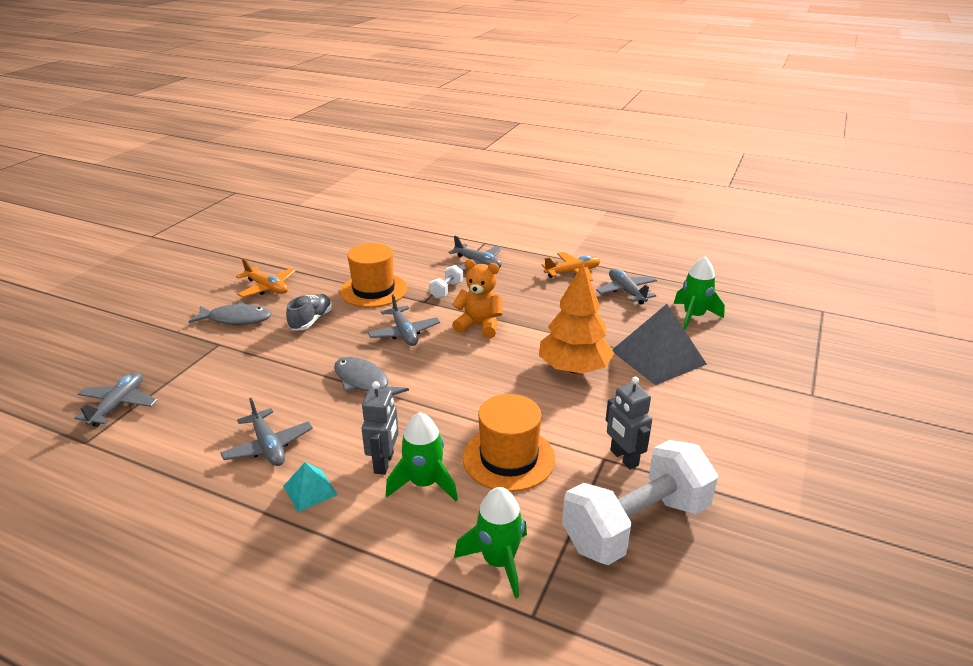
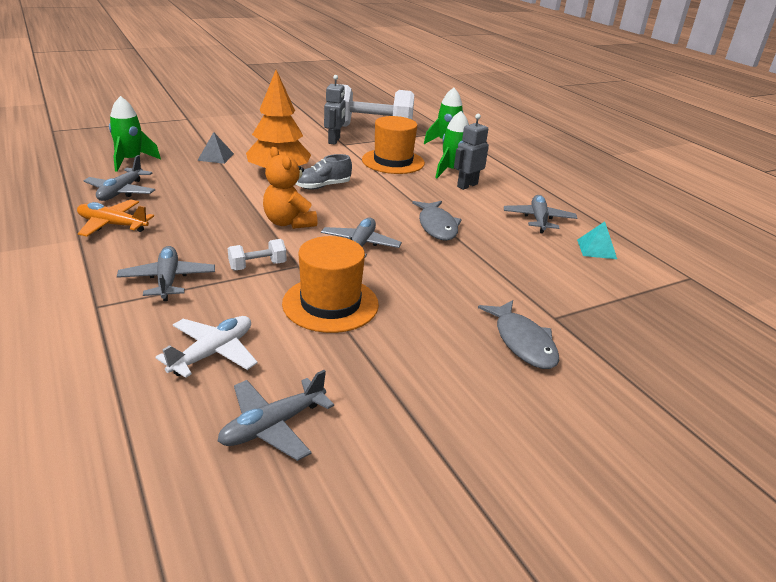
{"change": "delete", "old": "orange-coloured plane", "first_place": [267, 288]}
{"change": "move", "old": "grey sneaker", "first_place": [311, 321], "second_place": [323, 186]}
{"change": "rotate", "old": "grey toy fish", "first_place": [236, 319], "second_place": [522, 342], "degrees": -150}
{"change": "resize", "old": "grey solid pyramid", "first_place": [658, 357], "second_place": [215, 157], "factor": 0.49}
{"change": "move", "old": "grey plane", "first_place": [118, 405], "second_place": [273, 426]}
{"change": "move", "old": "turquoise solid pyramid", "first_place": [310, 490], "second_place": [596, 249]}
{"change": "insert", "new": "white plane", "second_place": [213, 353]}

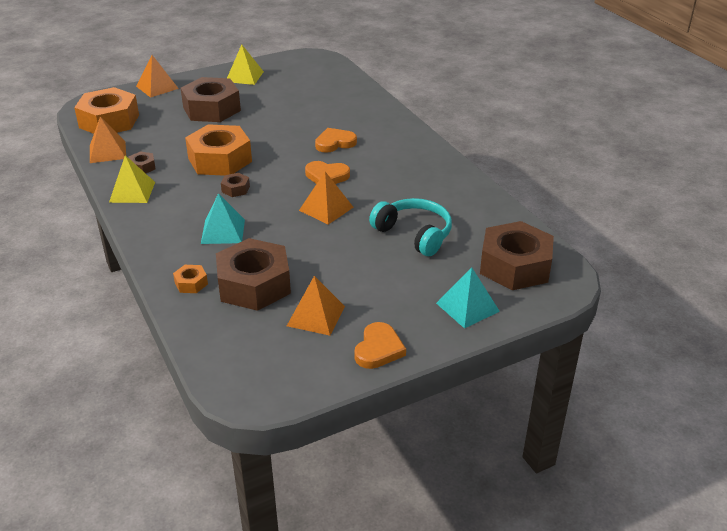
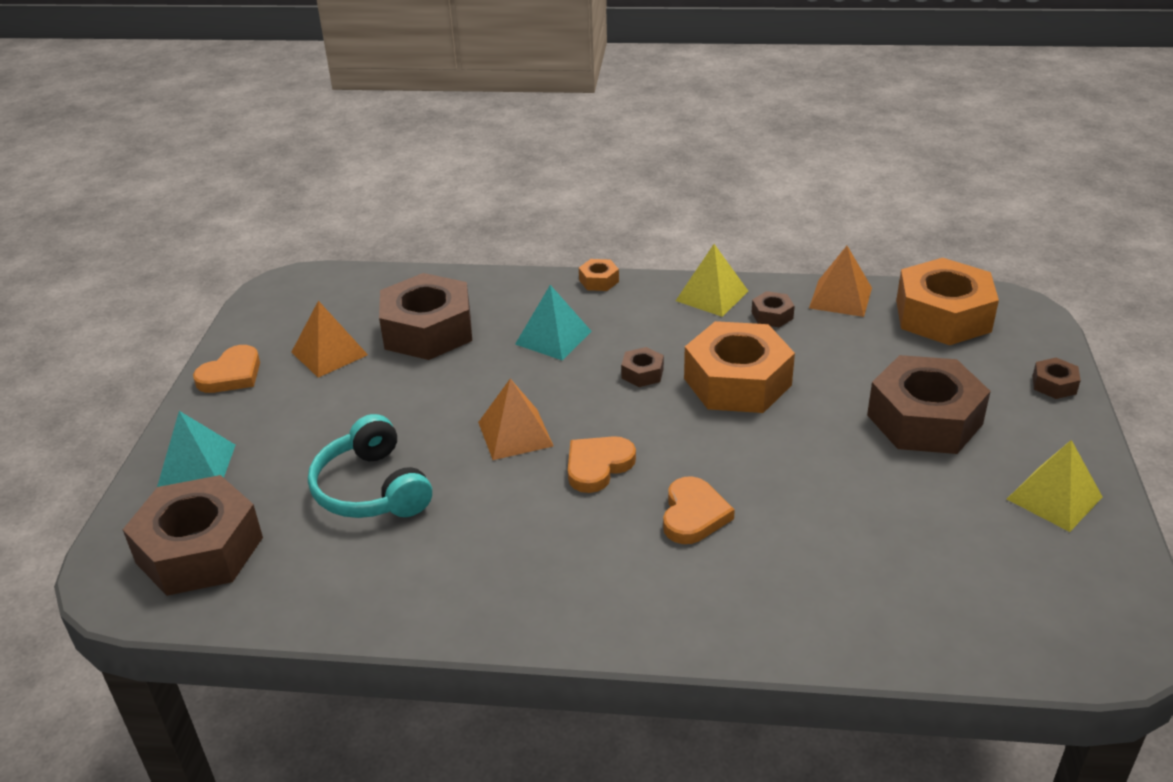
{"change": "replace", "old": "orange-coloured solid pyramid", "new": "brown hexagon nut", "first_place": [157, 87], "second_place": [1054, 384]}
{"change": "rotate", "old": "turquoise over-ear headphones", "first_place": [414, 234], "second_place": [371, 489], "degrees": 75}
{"change": "move", "old": "orange-coloured hexagon nut", "first_place": [191, 283], "second_place": [599, 281]}
{"change": "rotate", "old": "orange-coloured heart shape", "first_place": [378, 349], "second_place": [231, 374], "degrees": -105}

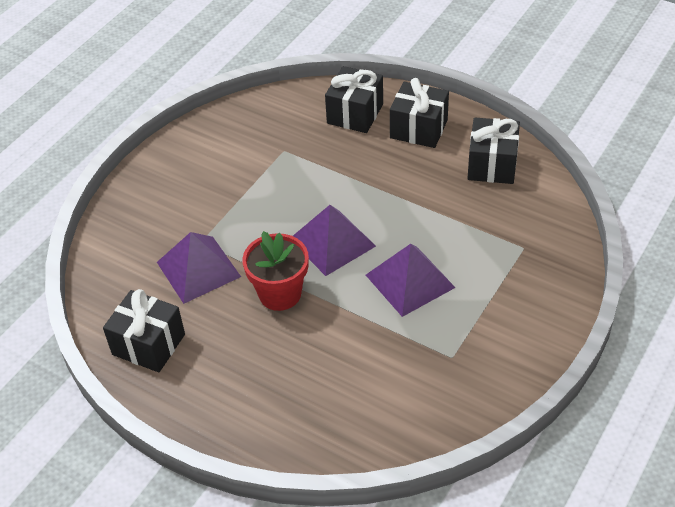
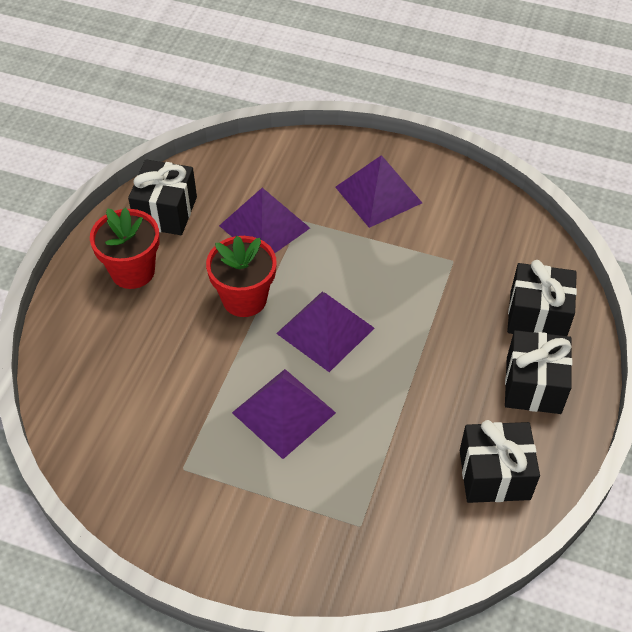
{"change": "insert", "new": "royal purple solid pyramid", "second_place": [378, 194]}
{"change": "insert", "new": "red plant pot", "second_place": [132, 271]}

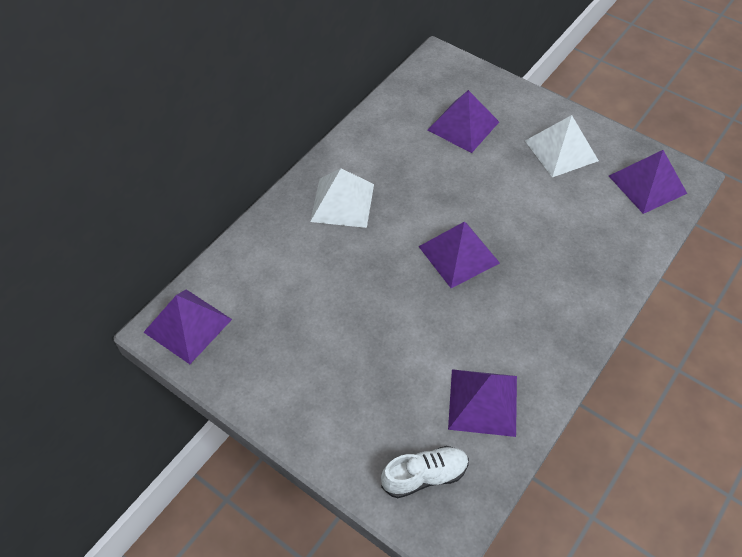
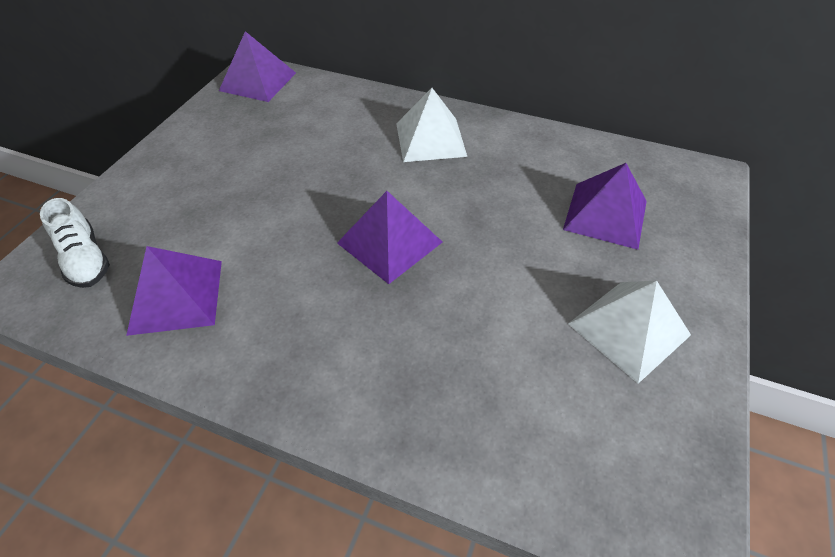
{"change": "delete", "old": "royal purple solid pyramid", "first_place": [647, 184]}

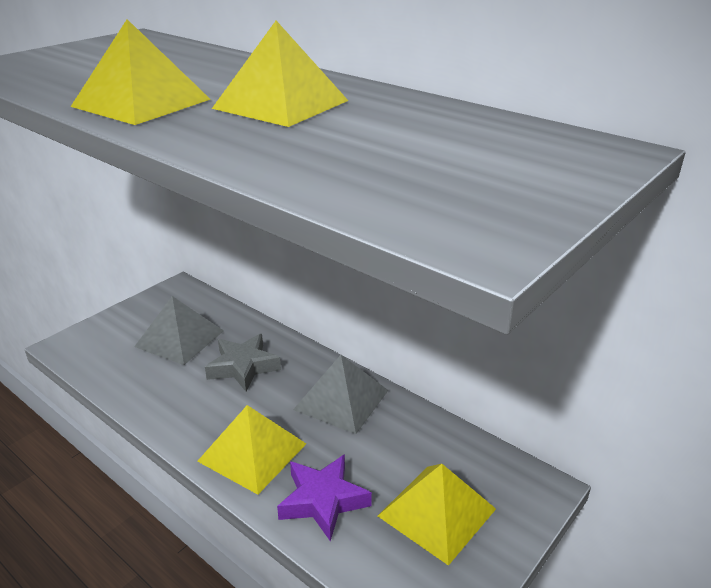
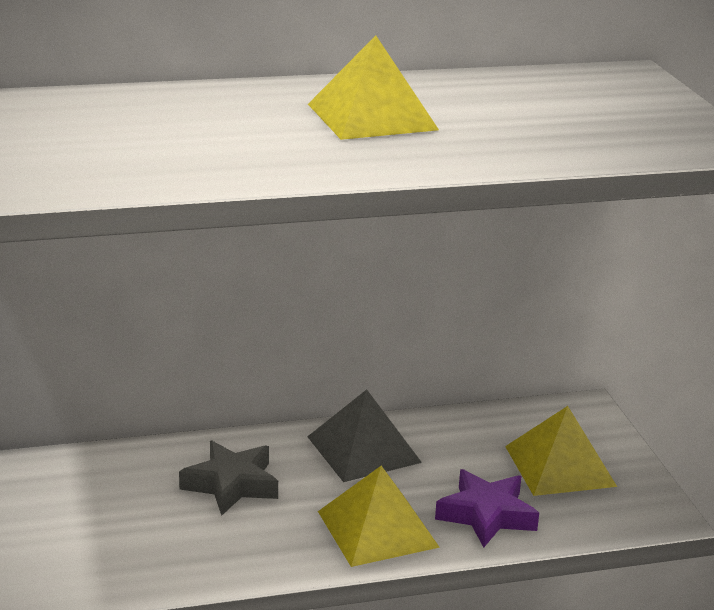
{"change": "delete", "old": "golden solid pyramid", "first_place": [141, 102]}
{"change": "delete", "old": "grey solid pyramid", "first_place": [179, 338]}

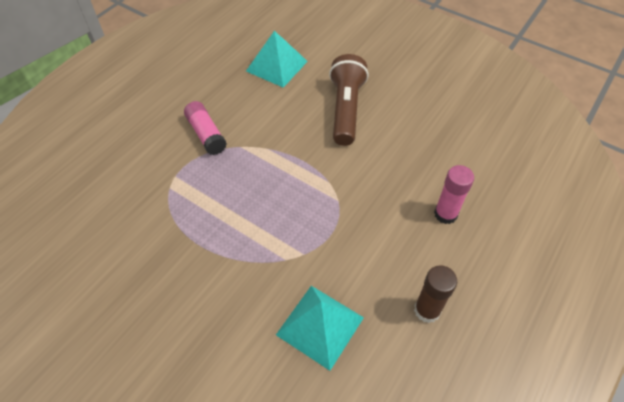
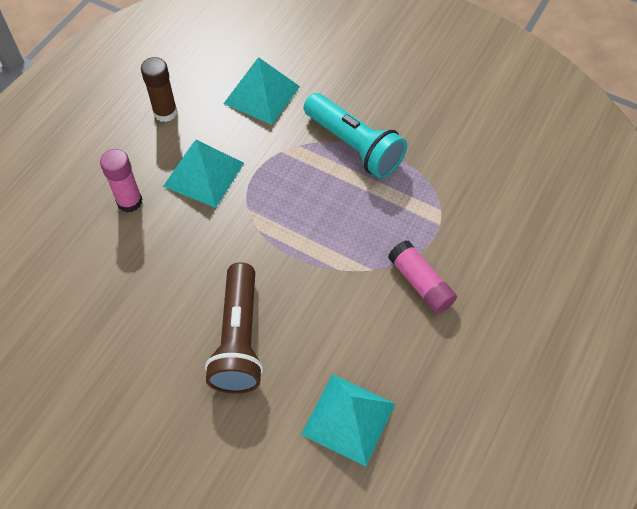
{"change": "insert", "new": "turquoise flashlight", "second_place": [354, 146]}
{"change": "insert", "new": "turquoise solid pyramid", "second_place": [203, 174]}

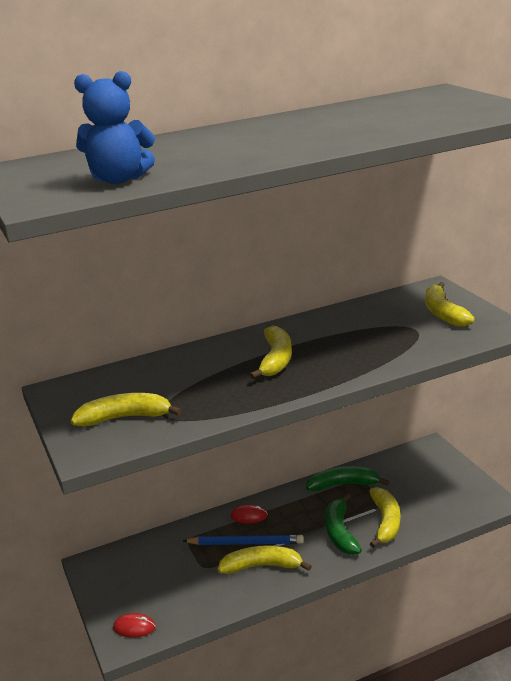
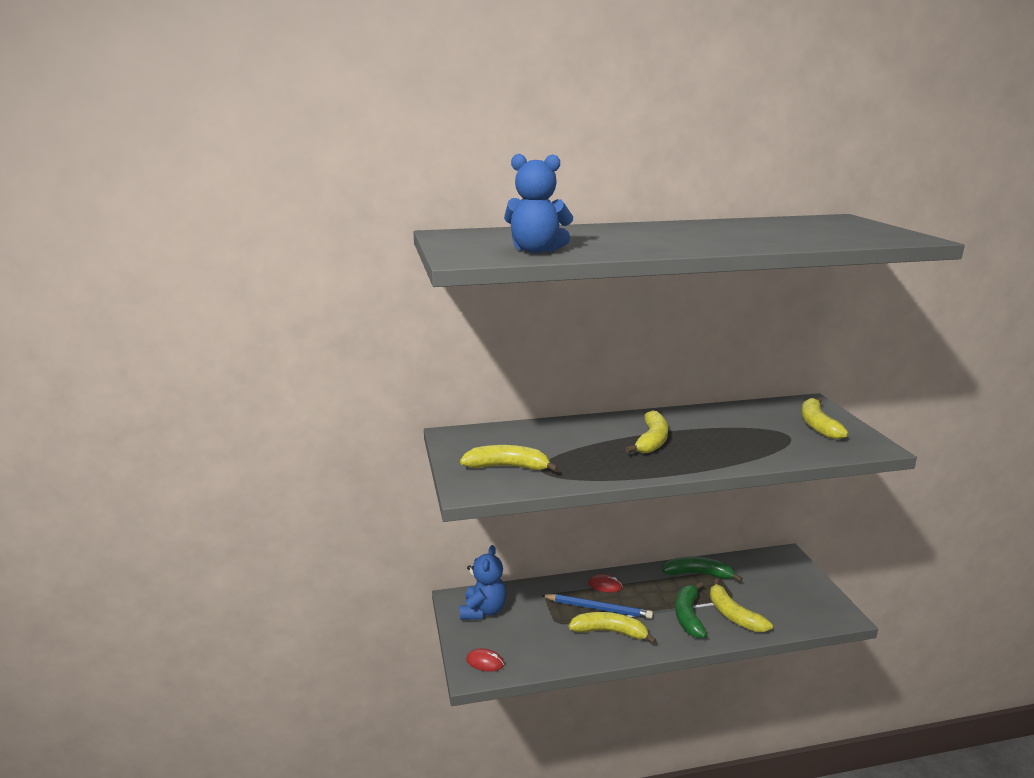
{"change": "rotate", "old": "golden toy banana", "first_place": [385, 522], "second_place": [733, 615], "degrees": 135}
{"change": "insert", "new": "royal blue stuffed bear", "second_place": [483, 611]}

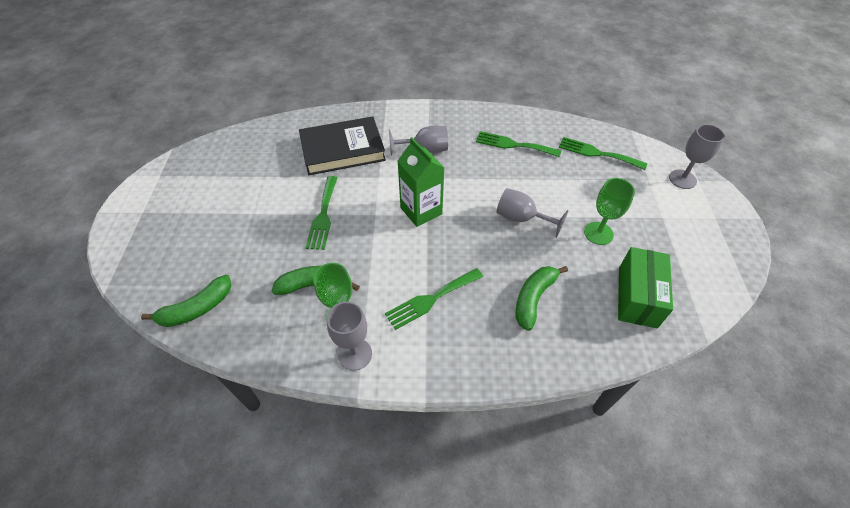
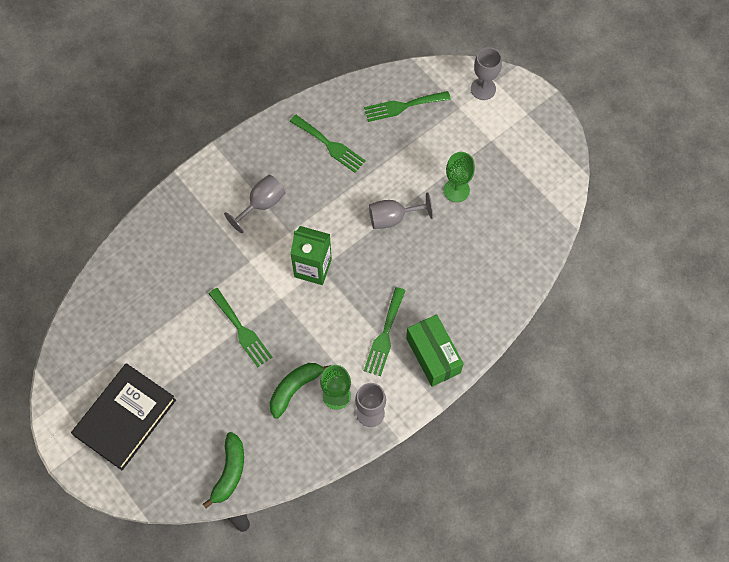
{"change": "move", "old": "ebony hardcover", "first_place": [342, 150], "second_place": [125, 418]}
{"change": "rotate", "old": "green table fork", "first_place": [513, 145], "second_place": [330, 145], "degrees": -120}
{"change": "move", "old": "green parcel", "first_place": [637, 297], "second_place": [433, 355]}
{"change": "delete", "old": "green toy banana", "first_place": [533, 298]}

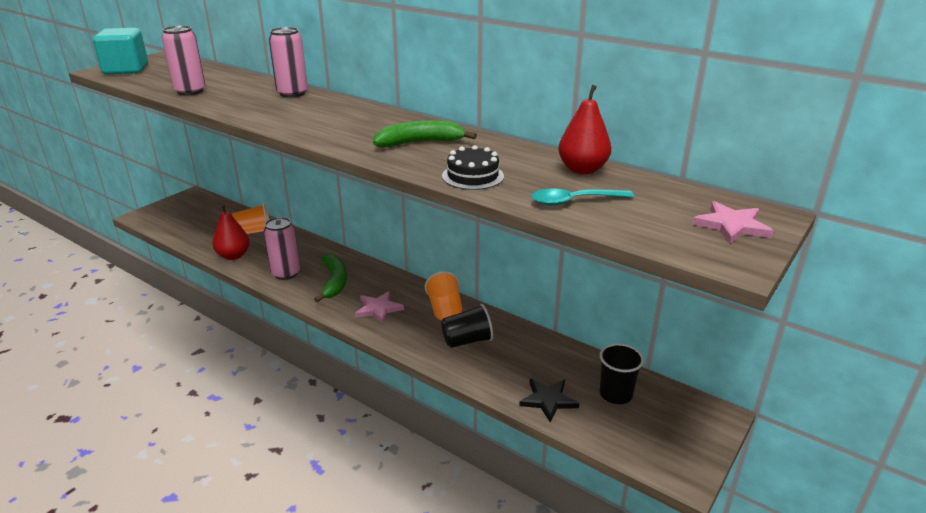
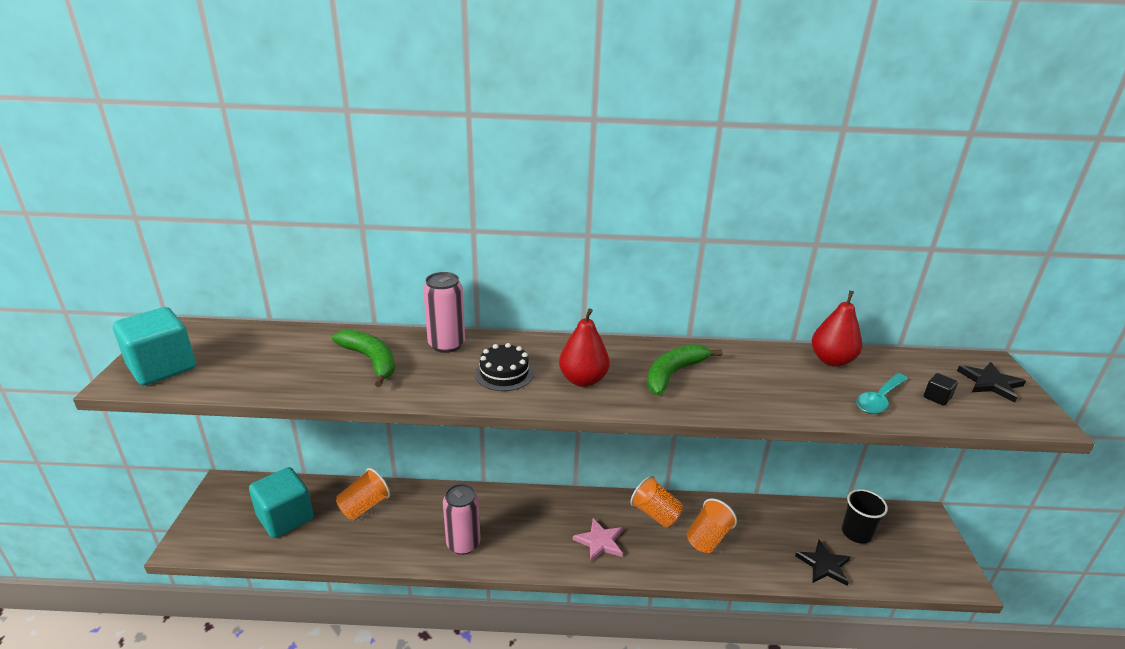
{"change": "delete", "old": "rosy can", "first_place": [190, 91]}
{"change": "move", "old": "ebony cake", "first_place": [473, 176], "second_place": [504, 373]}
{"change": "recolor", "old": "rosy star", "new": "ebony star", "first_place": [731, 225], "second_place": [990, 383]}
{"change": "move", "old": "red pear", "first_place": [233, 256], "second_place": [583, 380]}
{"change": "move", "old": "green toy banana", "first_place": [334, 282], "second_place": [371, 360]}
{"change": "recolor", "old": "ebony cup", "new": "orange-coloured cup", "first_place": [467, 341], "second_place": [708, 538]}
{"change": "insert", "new": "ebony block", "second_place": [937, 398]}
{"change": "insert", "new": "turquoise block", "second_place": [285, 517]}

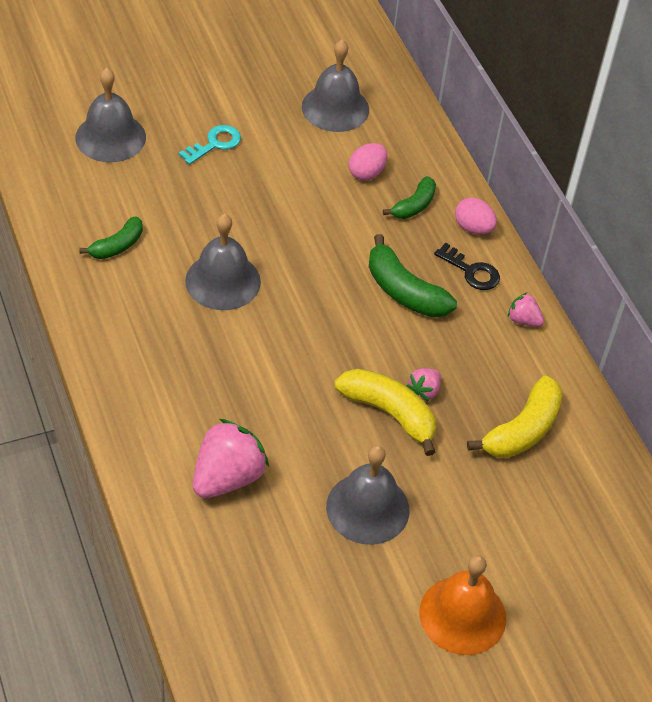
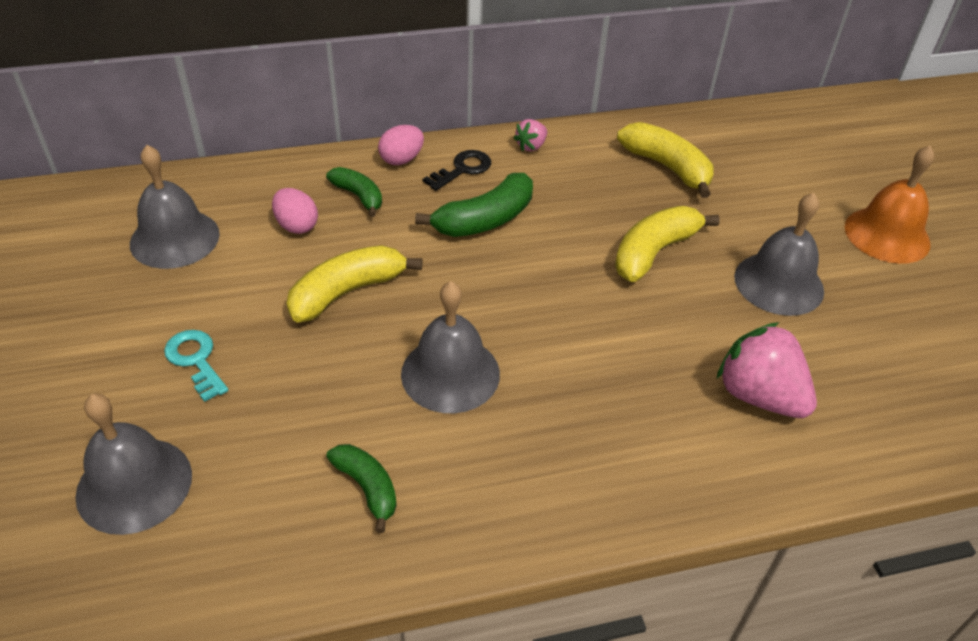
{"change": "delete", "old": "rosy strawberry", "first_place": [424, 391]}
{"change": "insert", "new": "golden toy banana", "second_place": [347, 292]}

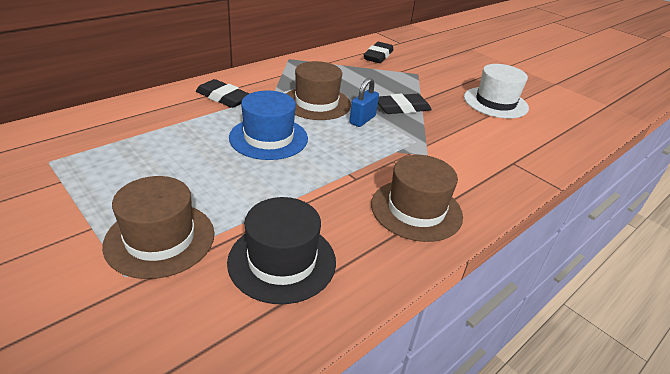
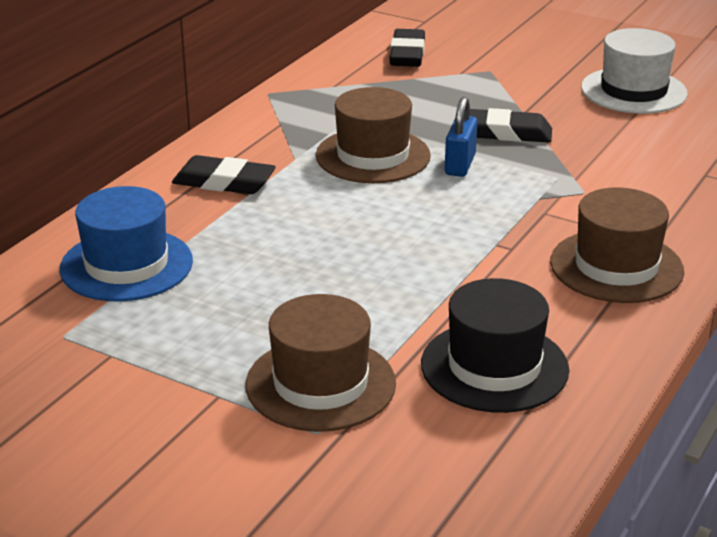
{"change": "move", "old": "royal blue tall hat", "first_place": [268, 138], "second_place": [126, 265]}
{"change": "rotate", "old": "ebony eraser", "first_place": [402, 108], "second_place": [504, 133], "degrees": 45}

